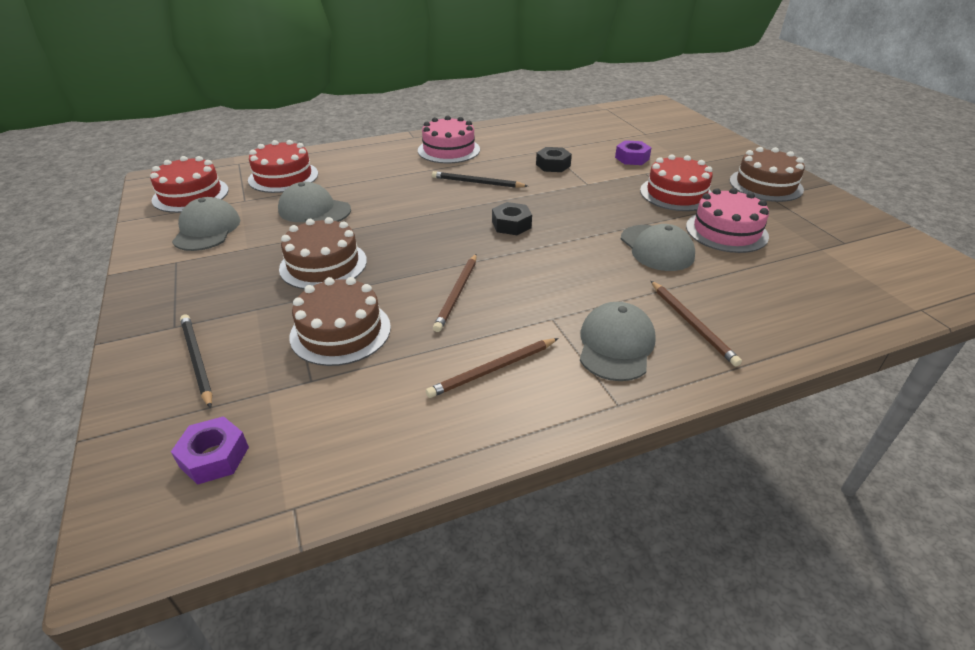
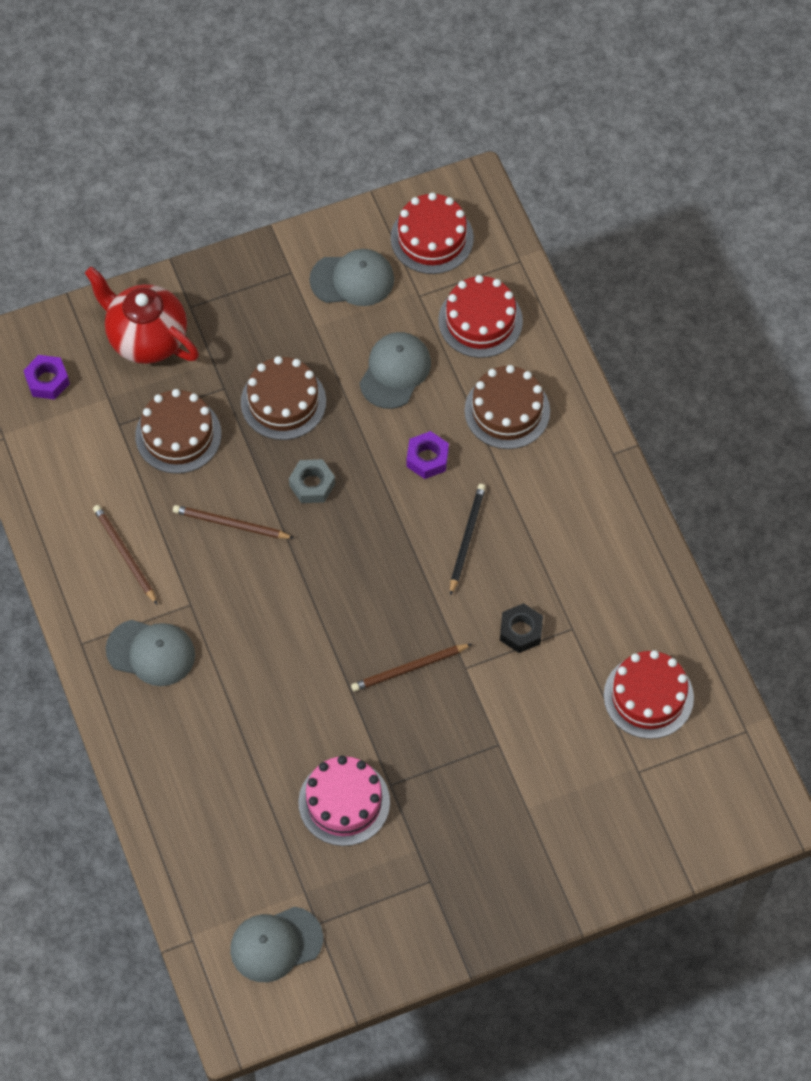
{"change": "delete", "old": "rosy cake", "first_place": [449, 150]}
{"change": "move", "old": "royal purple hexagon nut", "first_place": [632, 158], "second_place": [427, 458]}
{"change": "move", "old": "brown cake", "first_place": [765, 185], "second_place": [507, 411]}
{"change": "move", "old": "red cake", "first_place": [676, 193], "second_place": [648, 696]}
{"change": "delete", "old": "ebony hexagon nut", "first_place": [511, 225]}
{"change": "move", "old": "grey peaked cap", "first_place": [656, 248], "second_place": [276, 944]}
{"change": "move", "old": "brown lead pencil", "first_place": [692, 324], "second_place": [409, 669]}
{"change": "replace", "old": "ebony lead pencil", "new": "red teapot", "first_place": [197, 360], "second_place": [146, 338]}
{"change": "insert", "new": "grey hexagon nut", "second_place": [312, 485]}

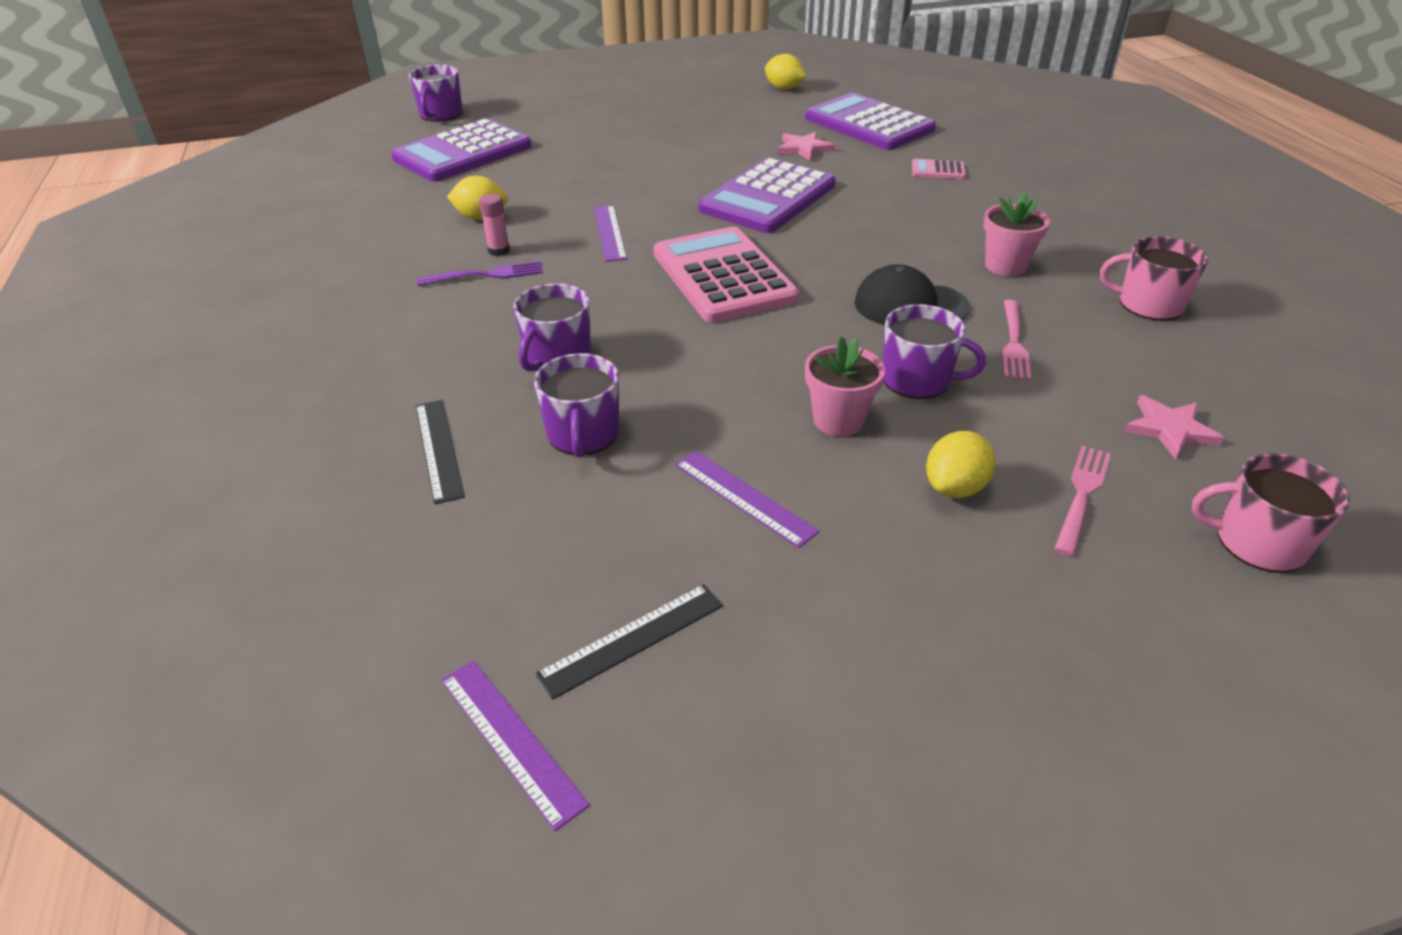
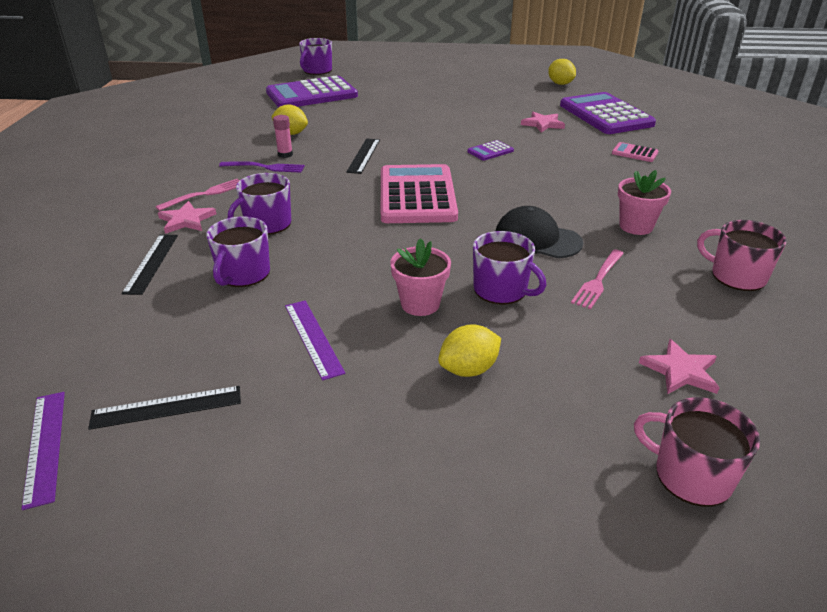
{"change": "resize", "old": "royal purple pocket calculator", "first_place": [768, 197], "second_place": [490, 151], "factor": 0.42}
{"change": "recolor", "old": "royal purple measuring stick", "new": "ebony measuring stick", "first_place": [609, 232], "second_place": [363, 155]}
{"change": "move", "old": "rosy table fork", "first_place": [1082, 495], "second_place": [205, 194]}
{"change": "insert", "new": "rosy star", "second_place": [186, 220]}

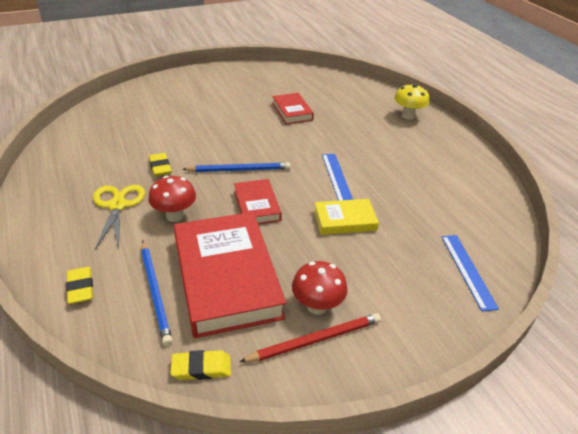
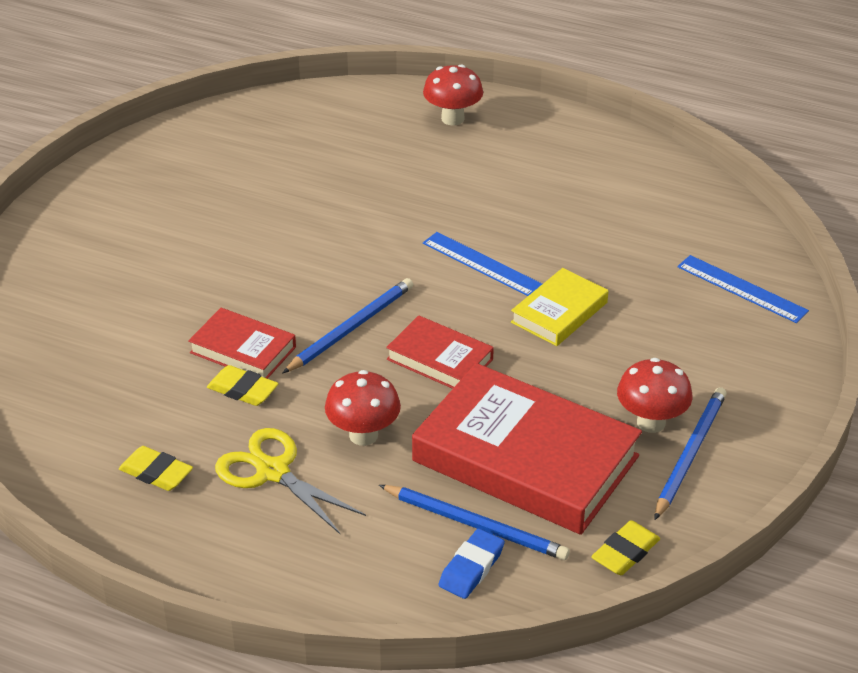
{"change": "recolor", "old": "golden fungus", "new": "red fungus", "first_place": [408, 116], "second_place": [452, 119]}
{"change": "move", "old": "red hardcover", "first_place": [292, 111], "second_place": [243, 350]}
{"change": "move", "old": "golden eraser", "first_place": [80, 288], "second_place": [156, 473]}
{"change": "recolor", "old": "red lead pencil", "new": "royal blue lead pencil", "first_place": [315, 340], "second_place": [690, 454]}
{"change": "insert", "new": "royal blue eraser", "second_place": [471, 568]}

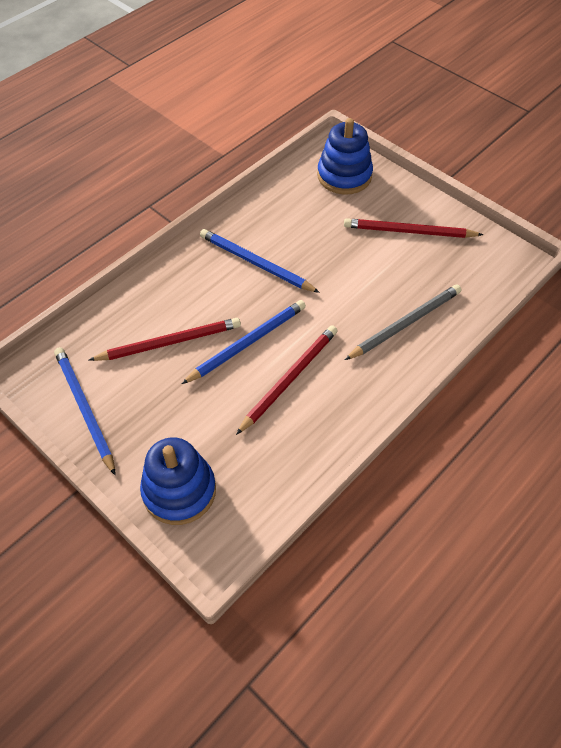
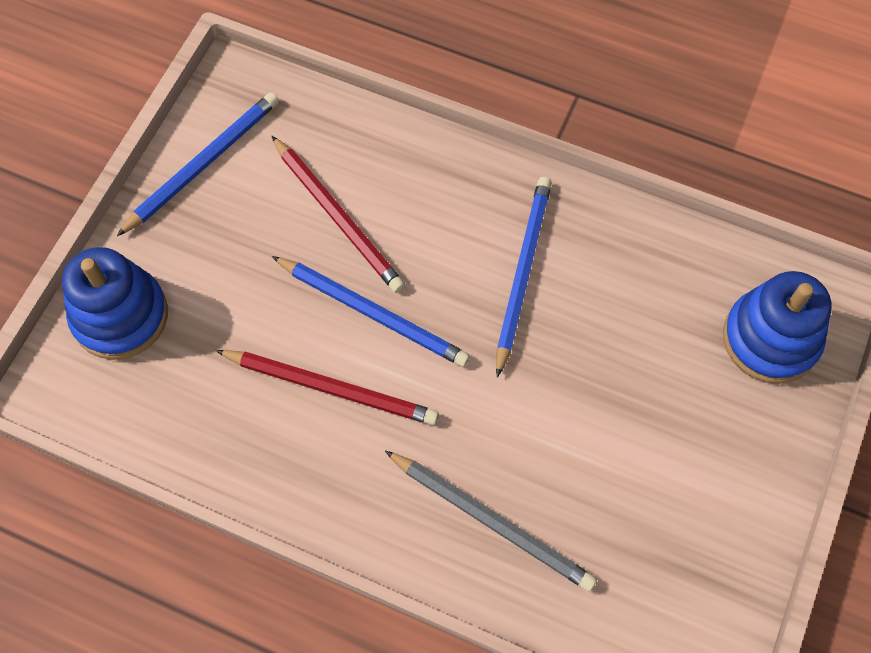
{"change": "delete", "old": "red lead pencil", "first_place": [409, 232]}

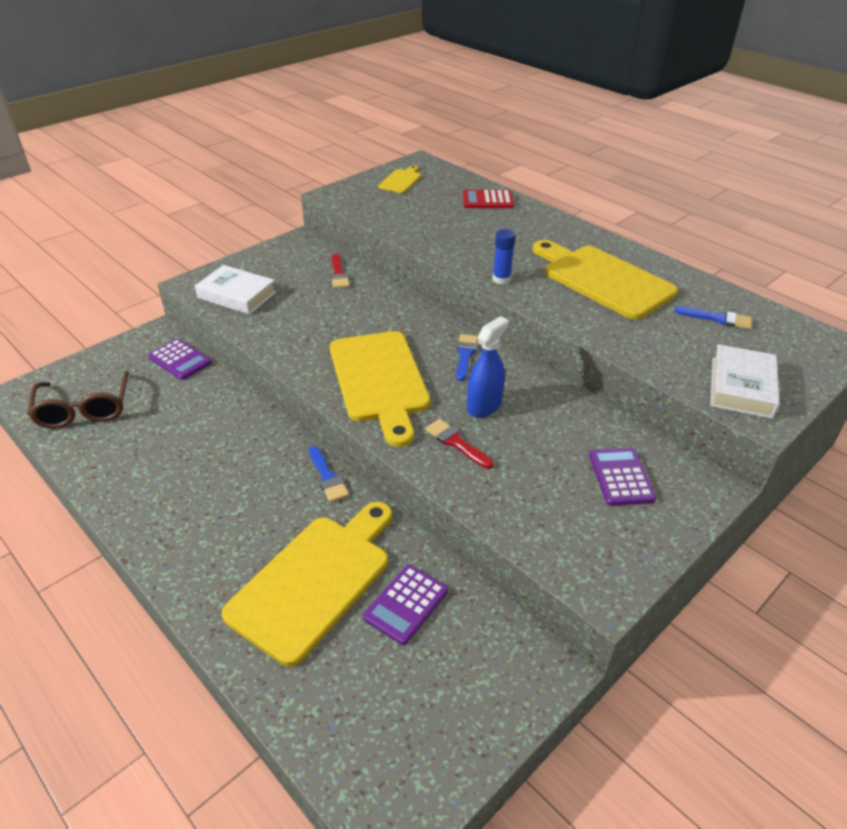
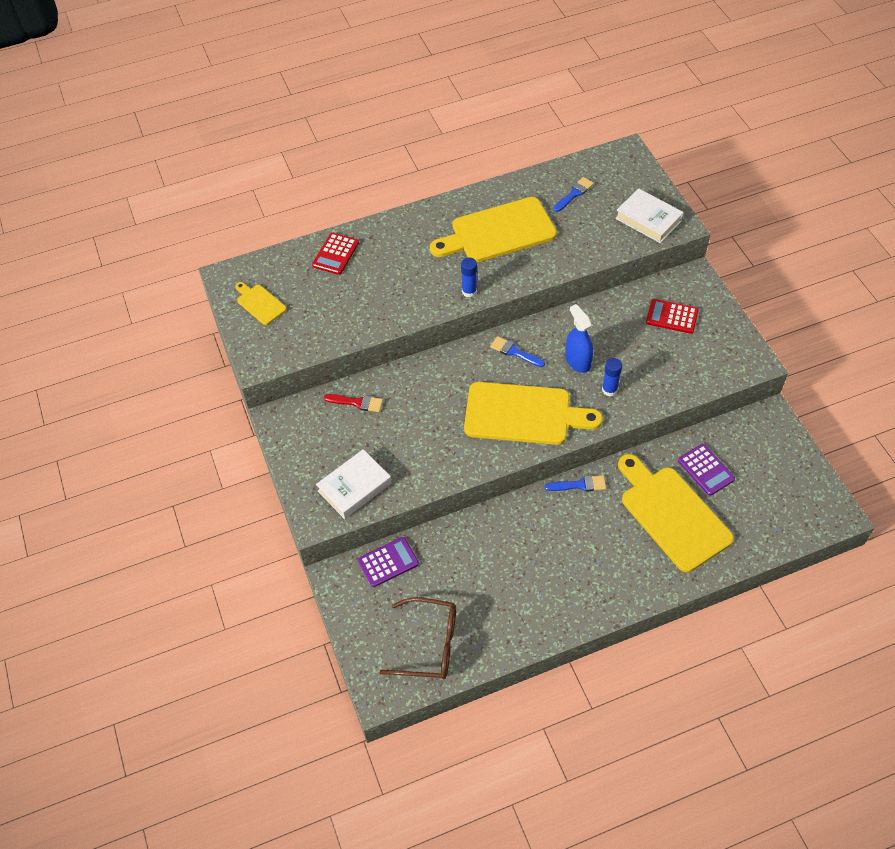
{"change": "replace", "old": "red brush", "new": "royal blue glue", "first_place": [456, 443], "second_place": [609, 390]}
{"change": "recolor", "old": "royal purple pocket calculator", "new": "red pocket calculator", "first_place": [621, 477], "second_place": [672, 316]}

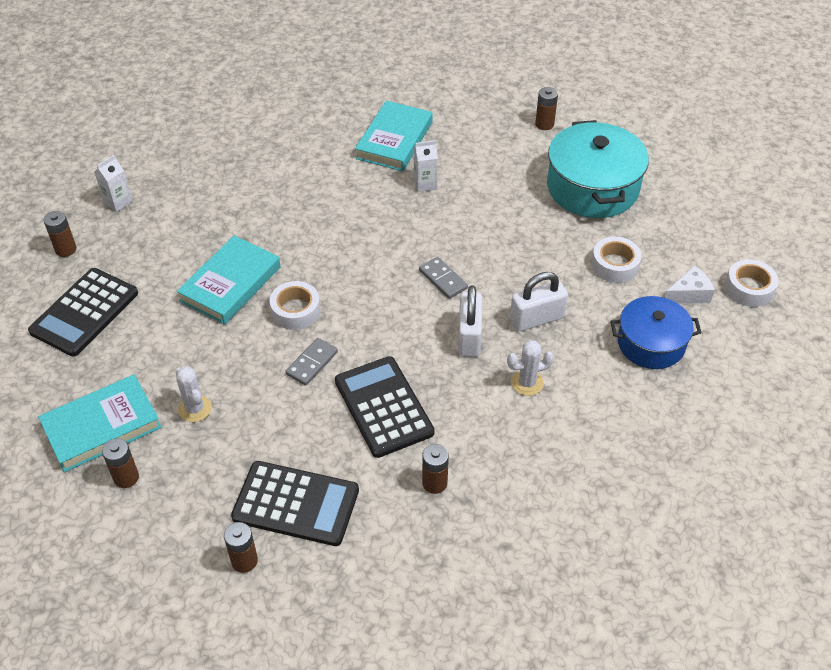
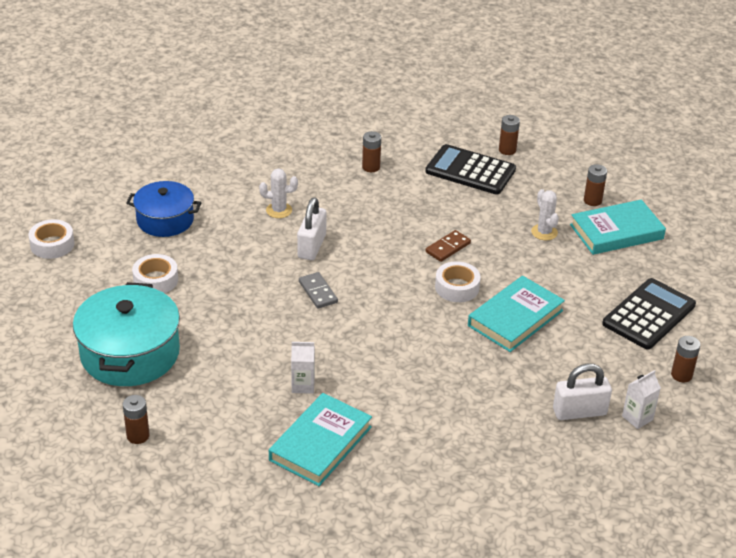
{"change": "delete", "old": "white cheese wedge", "first_place": [689, 294]}
{"change": "move", "old": "white lock", "first_place": [536, 319], "second_place": [579, 412]}
{"change": "recolor", "old": "grey domino piece", "new": "brown domino piece", "first_place": [312, 363], "second_place": [448, 248]}
{"change": "delete", "old": "ebony pocket calculator", "first_place": [383, 407]}

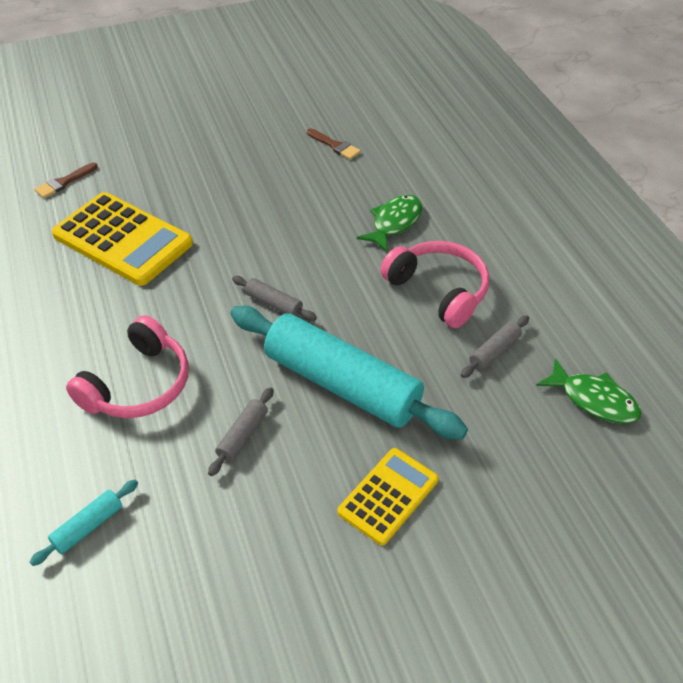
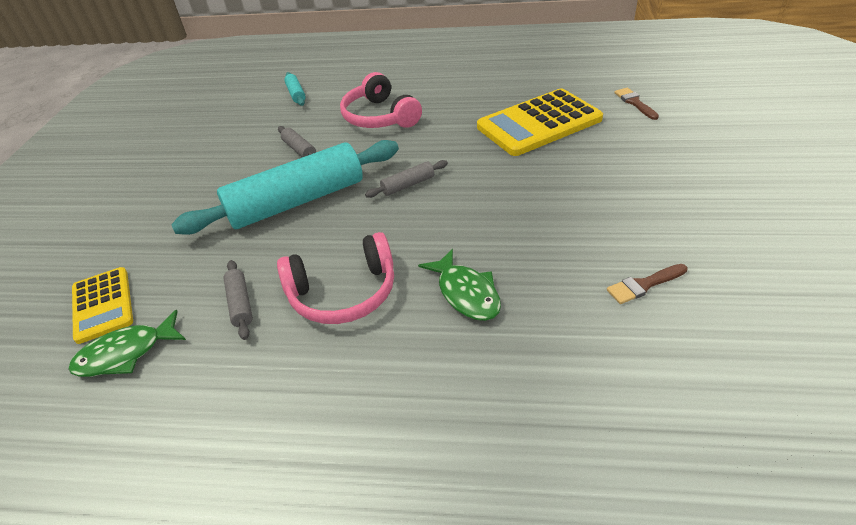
{"change": "move", "old": "golden pocket calculator", "first_place": [388, 496], "second_place": [103, 305]}

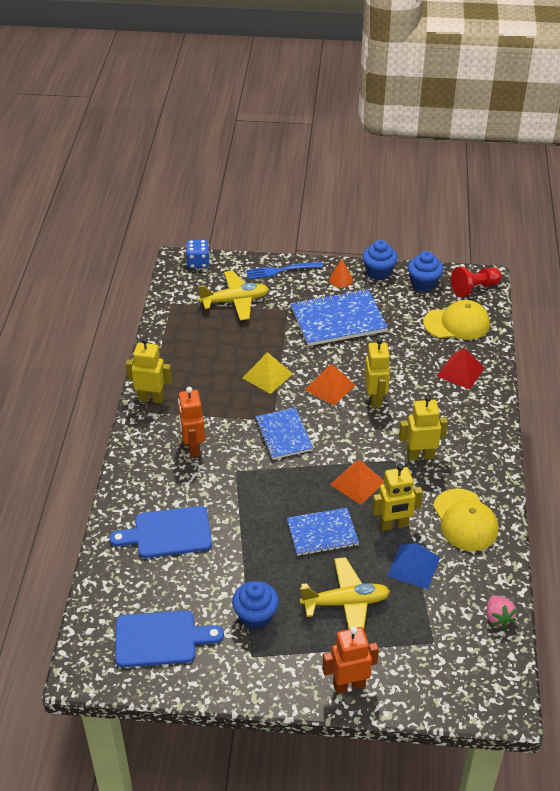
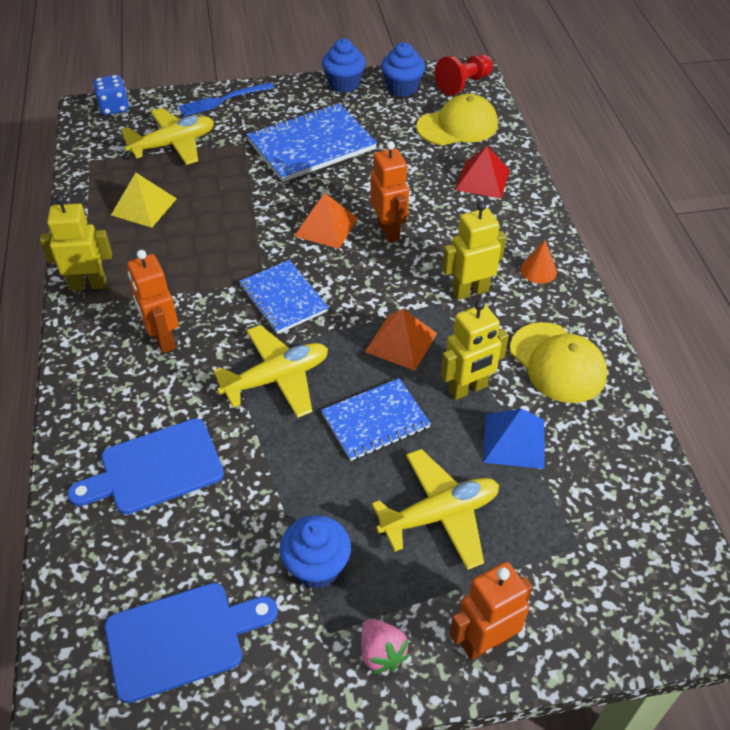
{"change": "move", "old": "orange-coloured cone", "first_place": [341, 279], "second_place": [538, 270]}
{"change": "recolor", "old": "golden toy robot", "new": "orange-coloured toy robot", "first_place": [375, 399], "second_place": [388, 231]}
{"change": "move", "old": "golden solid pyramid", "first_place": [267, 376], "second_place": [144, 206]}
{"change": "move", "old": "rosy strawberry", "first_place": [498, 617], "second_place": [381, 653]}
{"change": "insert", "new": "golden plane", "second_place": [277, 378]}

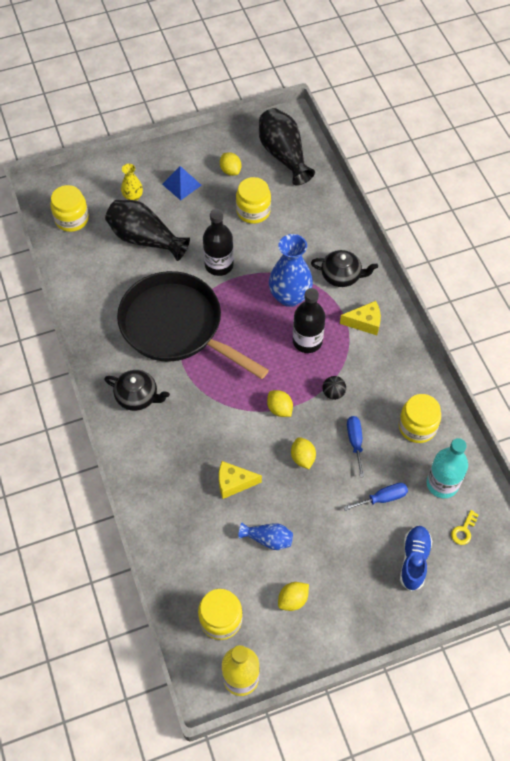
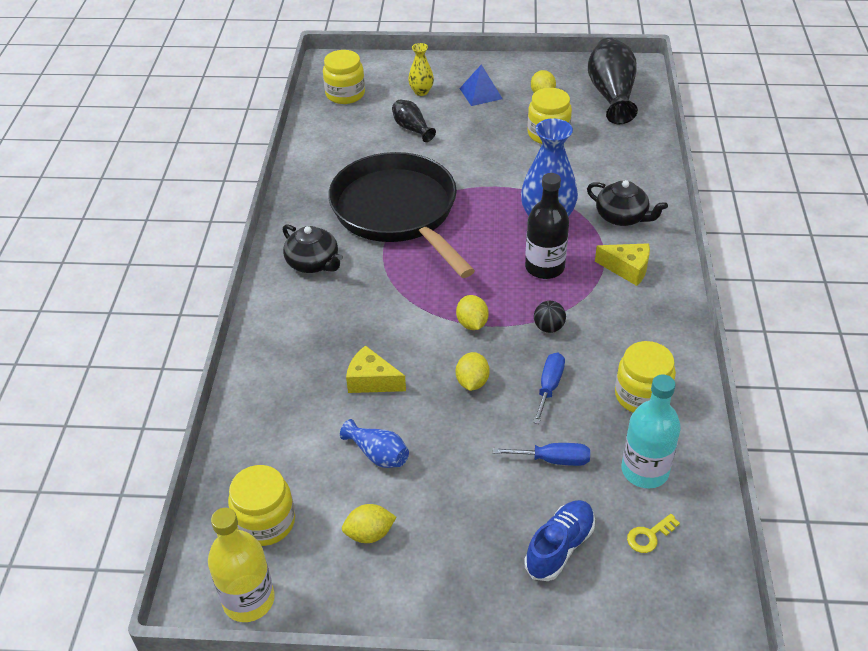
{"change": "resize", "old": "ebony tall vase", "first_place": [145, 239], "second_place": [412, 128], "factor": 0.53}
{"change": "delete", "old": "ebony flask", "first_place": [219, 265]}

